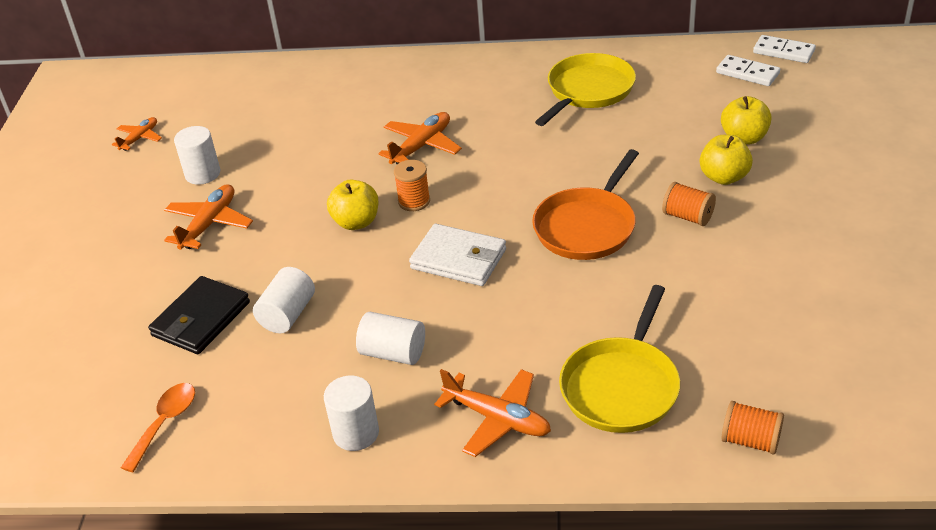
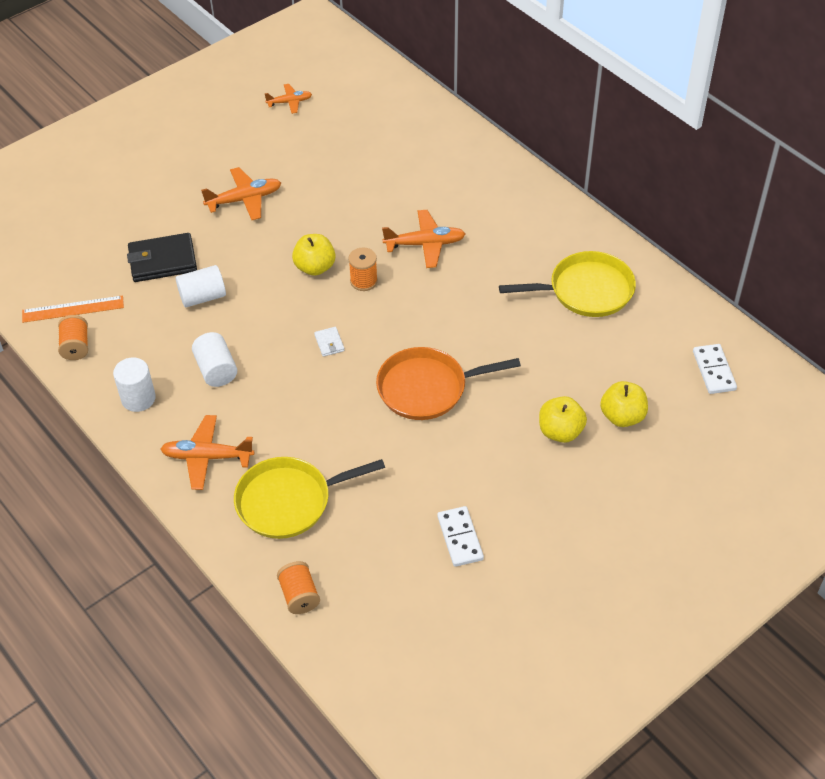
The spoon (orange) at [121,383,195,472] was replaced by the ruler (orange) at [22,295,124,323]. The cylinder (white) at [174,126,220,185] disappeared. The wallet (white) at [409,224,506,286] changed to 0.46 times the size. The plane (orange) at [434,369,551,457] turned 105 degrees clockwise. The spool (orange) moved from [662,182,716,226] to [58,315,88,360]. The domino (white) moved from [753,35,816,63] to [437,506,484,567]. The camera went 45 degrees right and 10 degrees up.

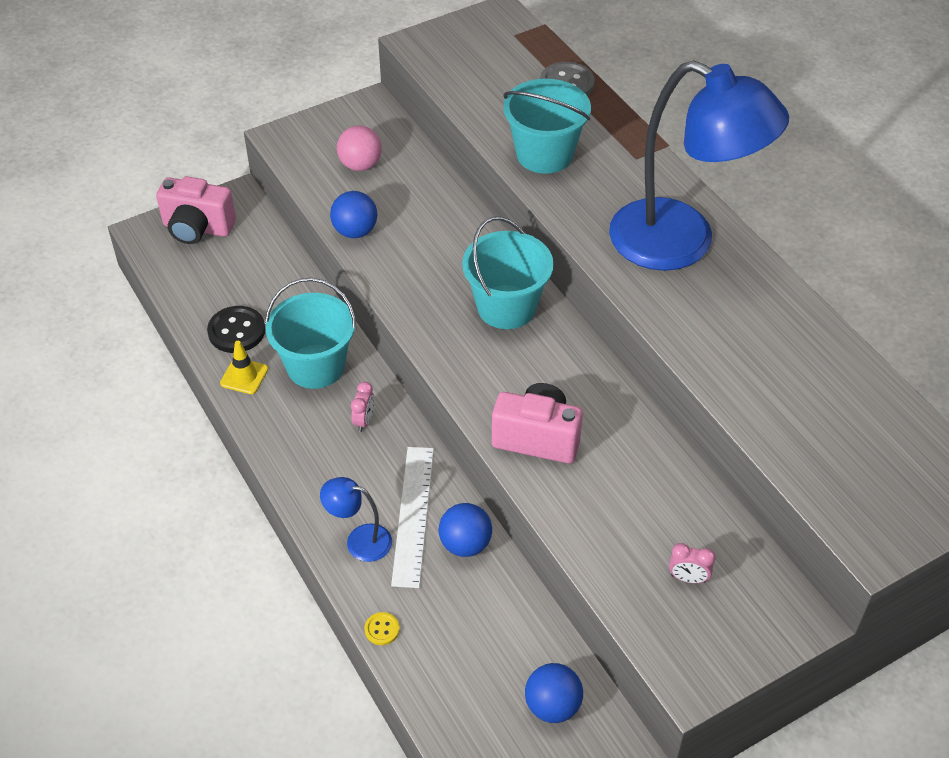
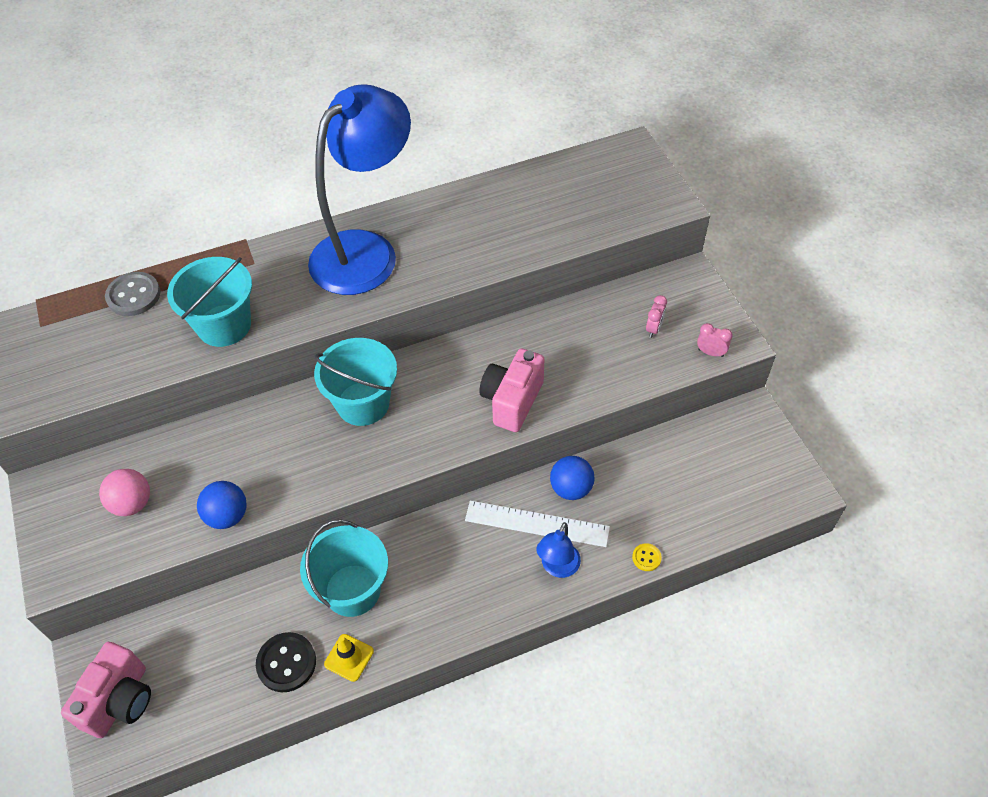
The clock (pink) moved from [351,382,374,432] to [697,323,733,357]. The ball (blue) at [525,663,583,723] disappeared. The camera went 80 degrees left and 5 degrees up.

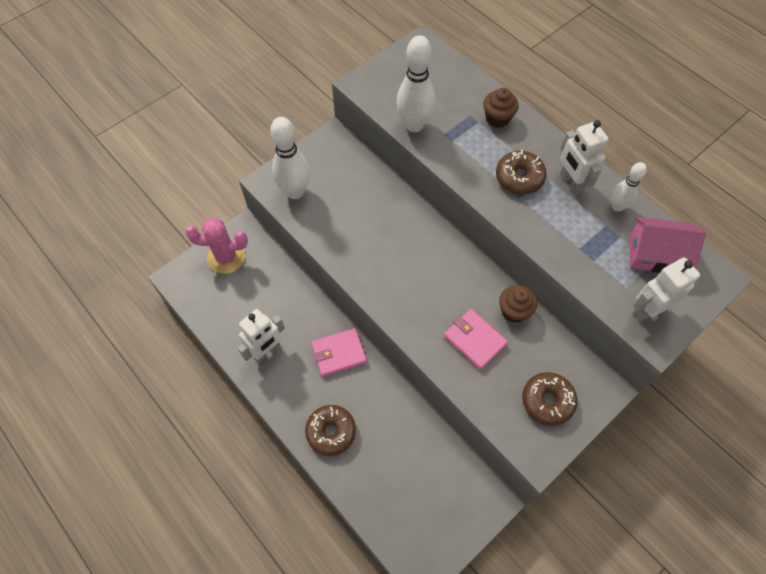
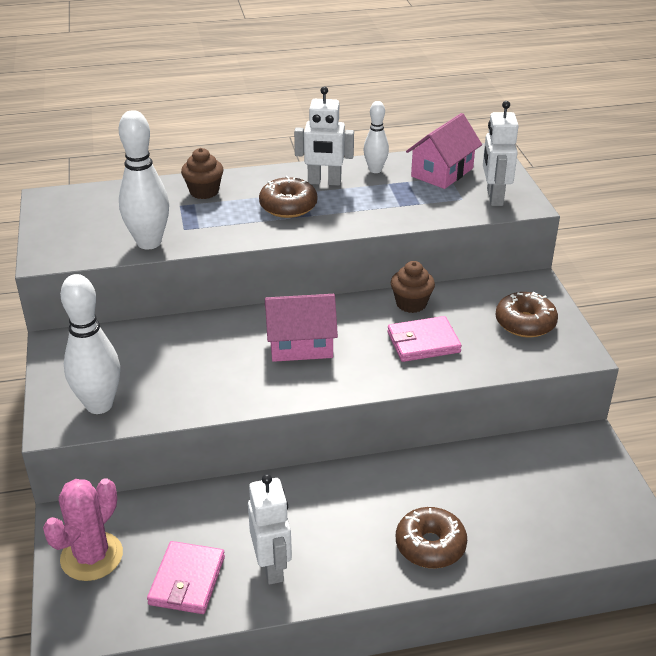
The wallet (pink) moved from [311,328,367,377] to [147,541,225,614]. The house (pink) at [265,294,338,362] appeared. The camera went 60 degrees left and 25 degrees down.

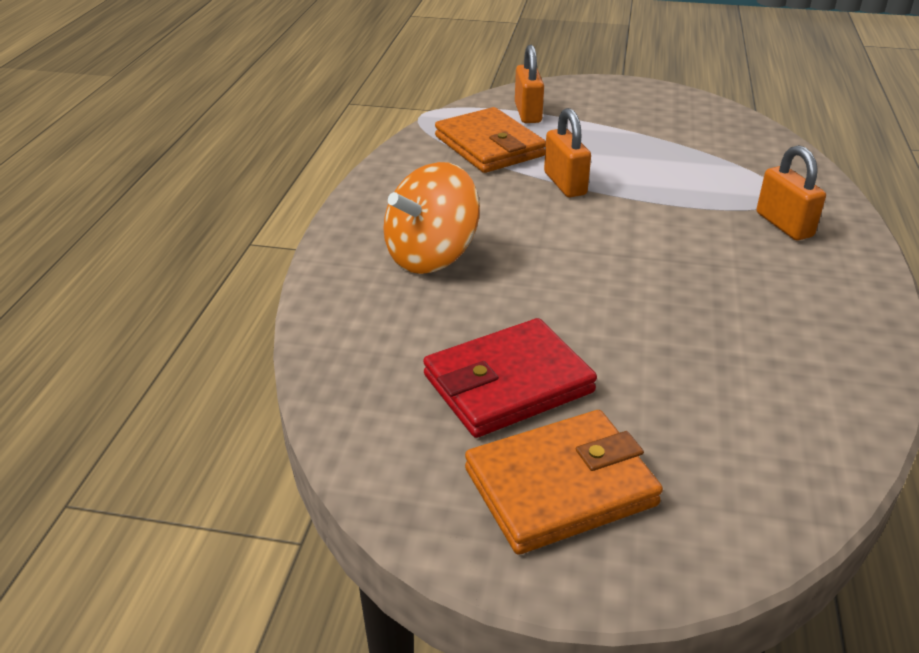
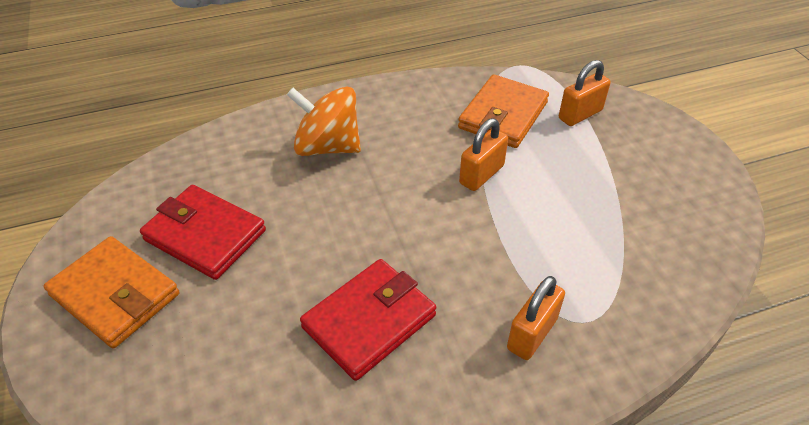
The wallet (red) at [300,259,436,381] appeared. The camera went 60 degrees right and 10 degrees up.

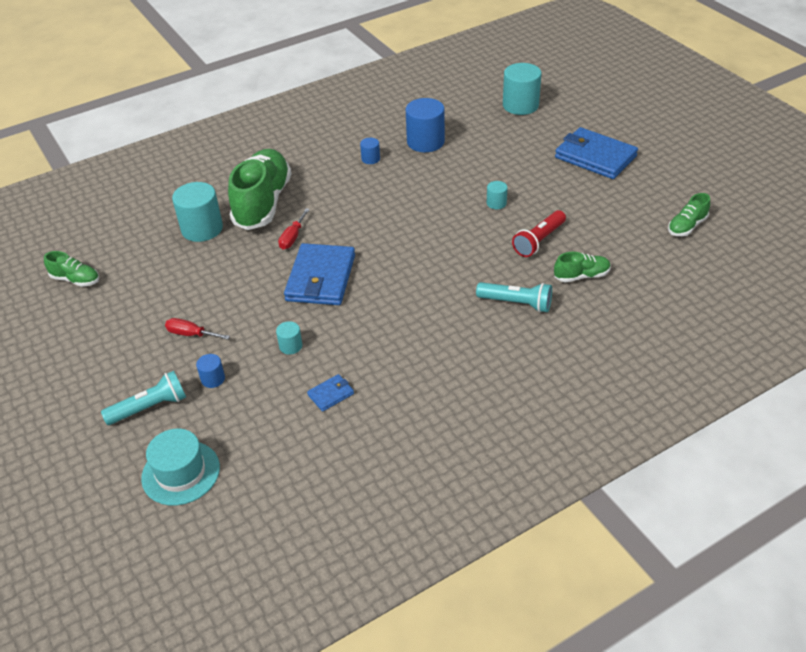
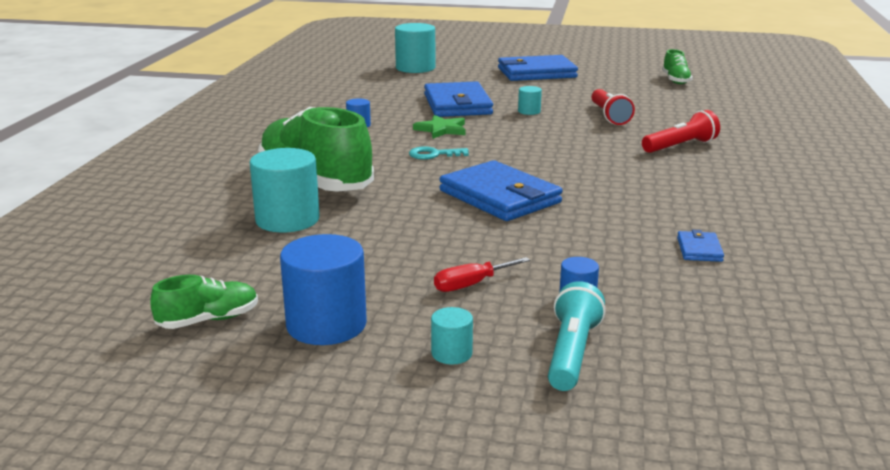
The hat (turquoise) at [141,429,220,505] disappeared. The cylinder (turquoise) moved from [276,321,302,355] to [431,307,473,365]. The screwdriver (red) at [278,208,310,249] disappeared. The cylinder (blue) moved from [406,98,445,152] to [280,234,367,345]. The flashlight (turquoise) at [476,282,552,312] became the flashlight (red) at [642,110,720,153]. The shoe (green) at [554,252,611,282] disappeared. The key (turquoise) at [409,146,469,160] appeared. The star (green) at [413,115,466,139] appeared. The wallet (blue) at [424,81,493,117] appeared. The camera went 50 degrees left and 20 degrees down.

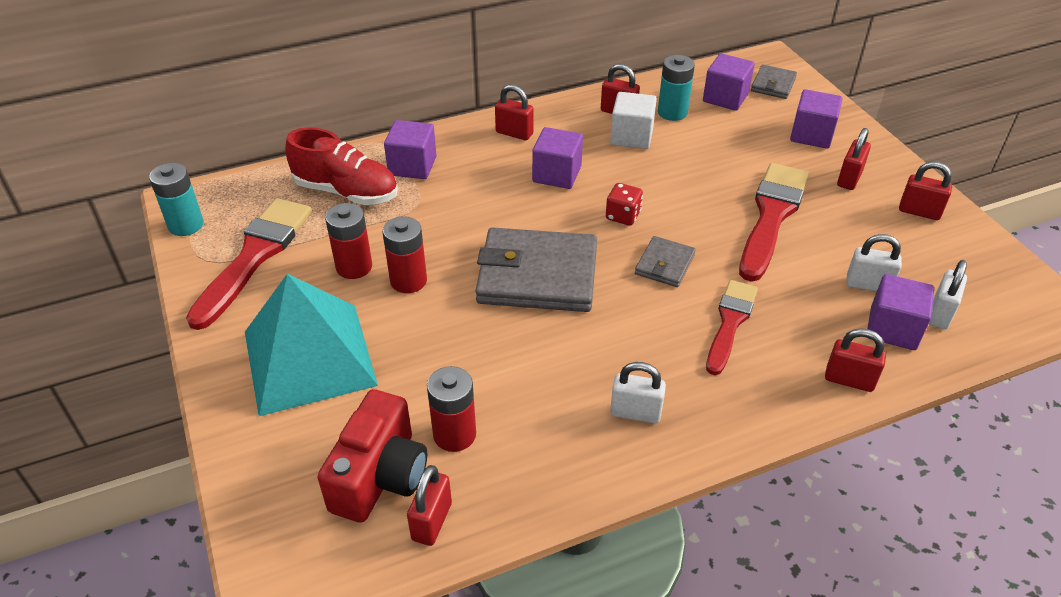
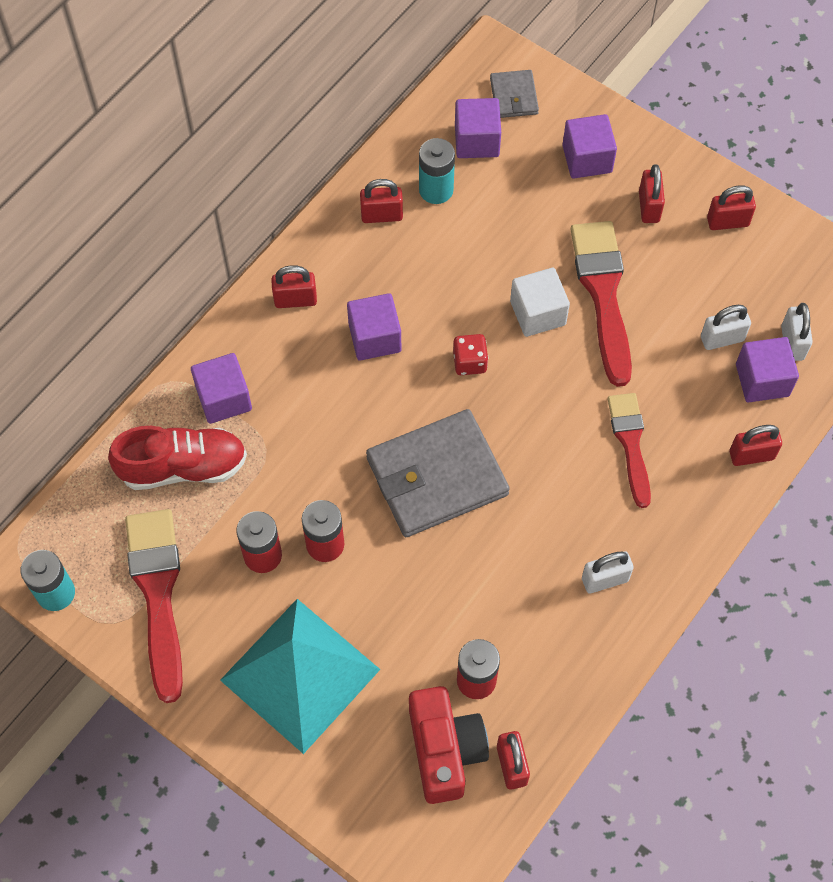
The cube (white) moved from [610,92,657,149] to [510,268,570,337]. The wallet (grey) at [635,236,696,287] disappeared. The camera went 30 degrees left and 20 degrees up.

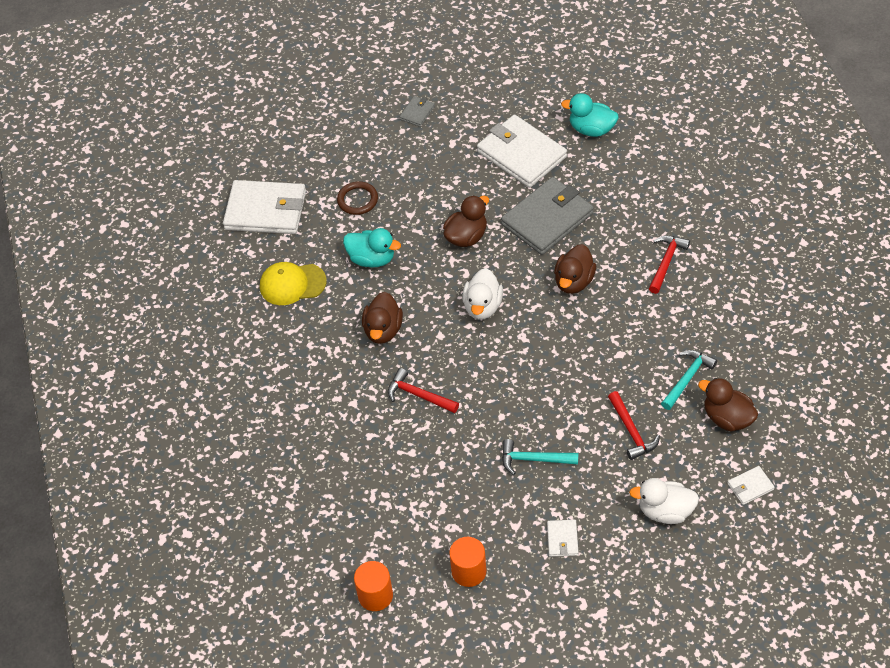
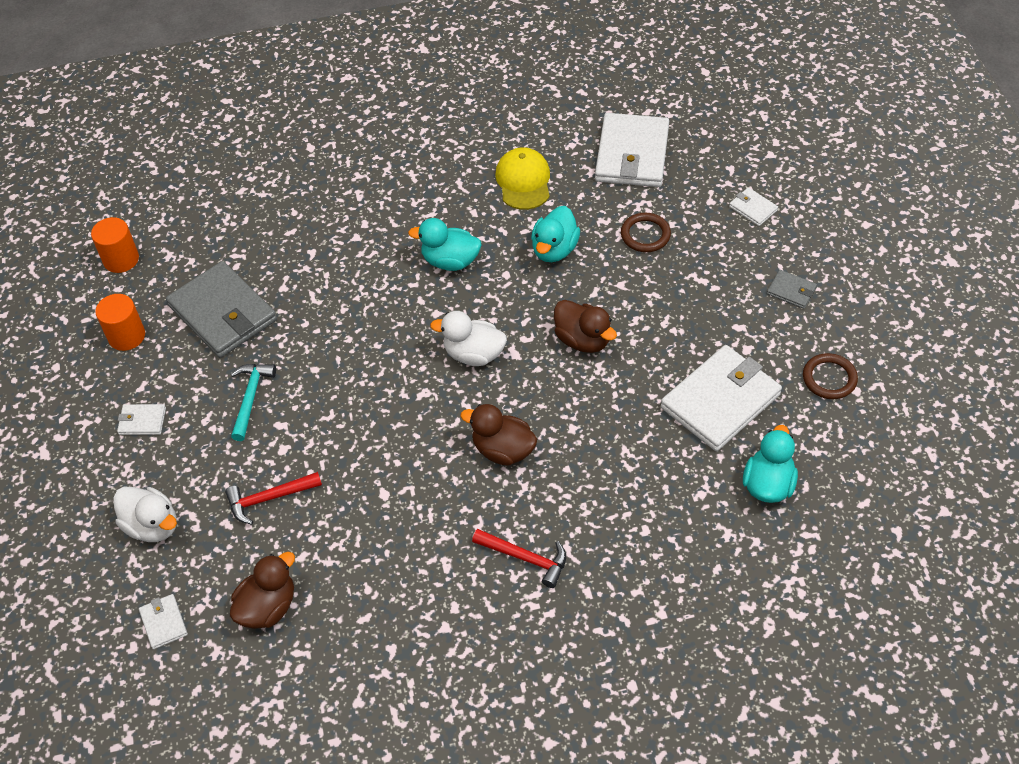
The duck (brown) at [362,292,403,344] became the duck (turquoise) at [408,218,481,271]. The hammer (red) at [388,368,459,413] disappeared. The wallet (grey) moved from [501,177,594,255] to [166,261,277,358]. The duck (white) at [629,478,699,524] turned 120 degrees clockwise. The hammer (turquoise) at [661,350,717,410] disappeared. The wallet (white) at [729,187,778,226] appeared. The ring (brown) at [803,353,858,399] appeared. The camera went 90 degrees right and 0 degrees up.

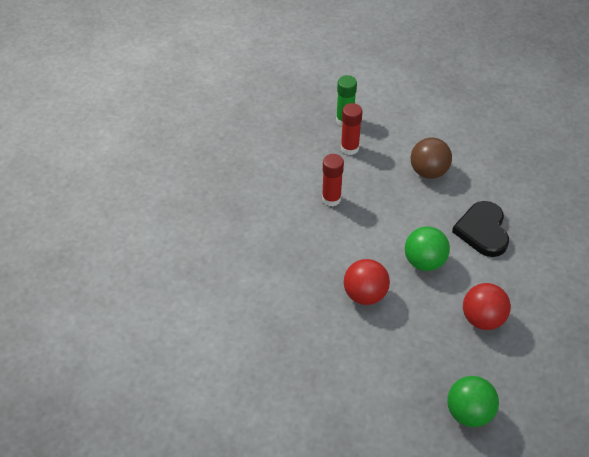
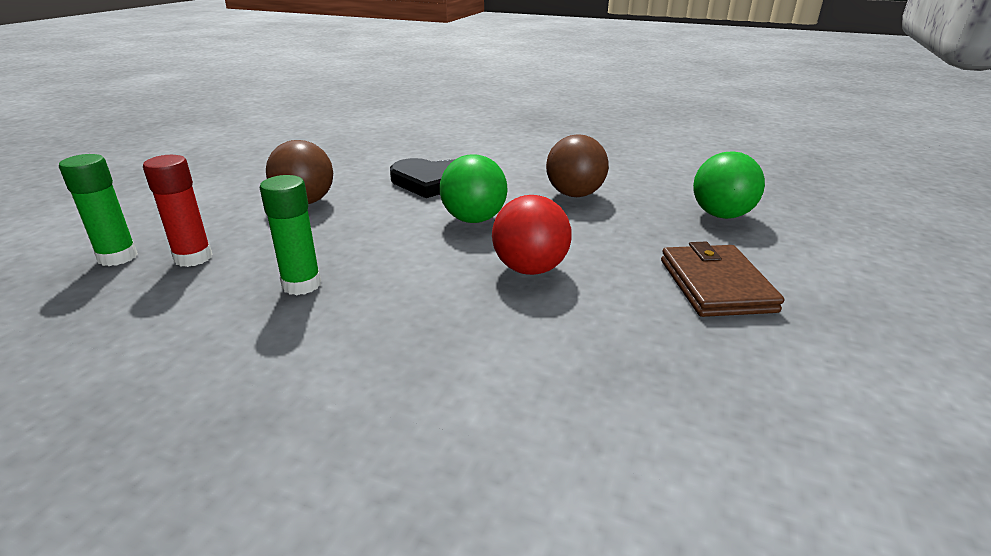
The glue stick (red) at [322,154,344,206] became the glue stick (green) at [260,175,321,295]. The ball (red) at [463,283,511,330] became the ball (brown) at [546,134,609,197]. The wallet (brown) at [661,242,784,317] appeared. The camera went 85 degrees left and 20 degrees down.

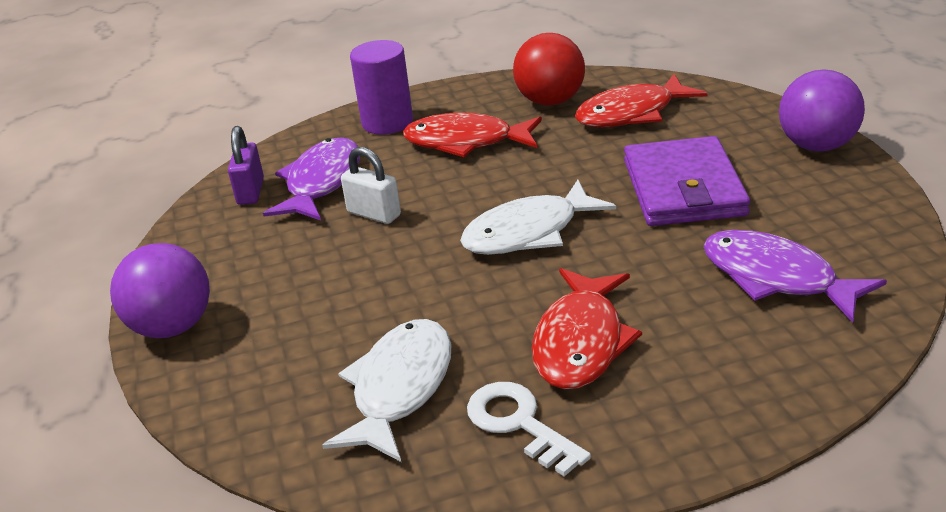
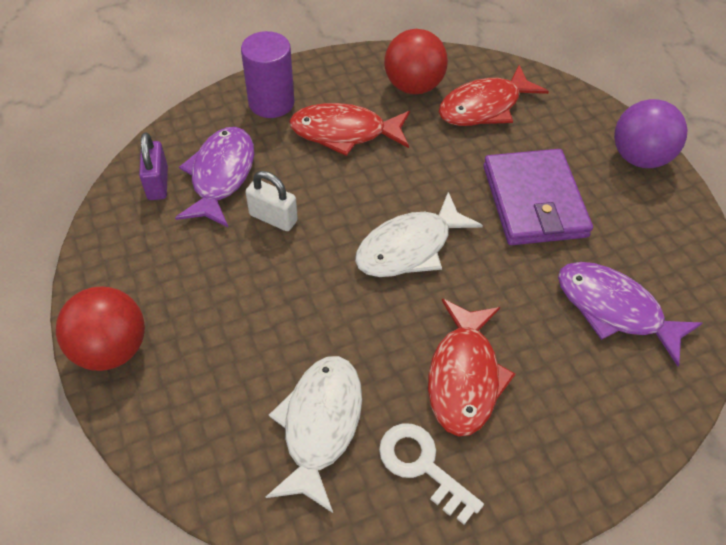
The ball (purple) at [110,243,210,338] became the ball (red) at [56,286,145,371]. The camera went 10 degrees left and 20 degrees up.

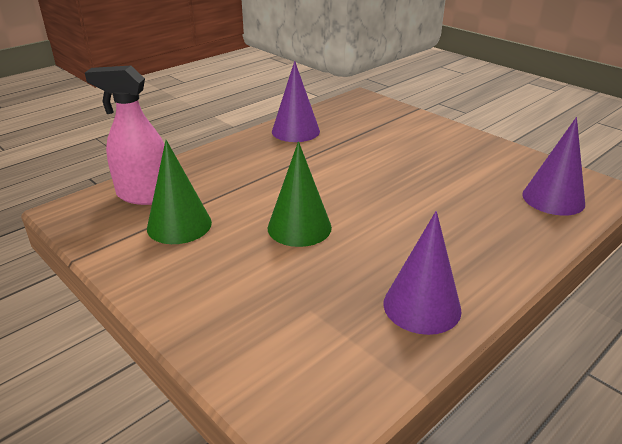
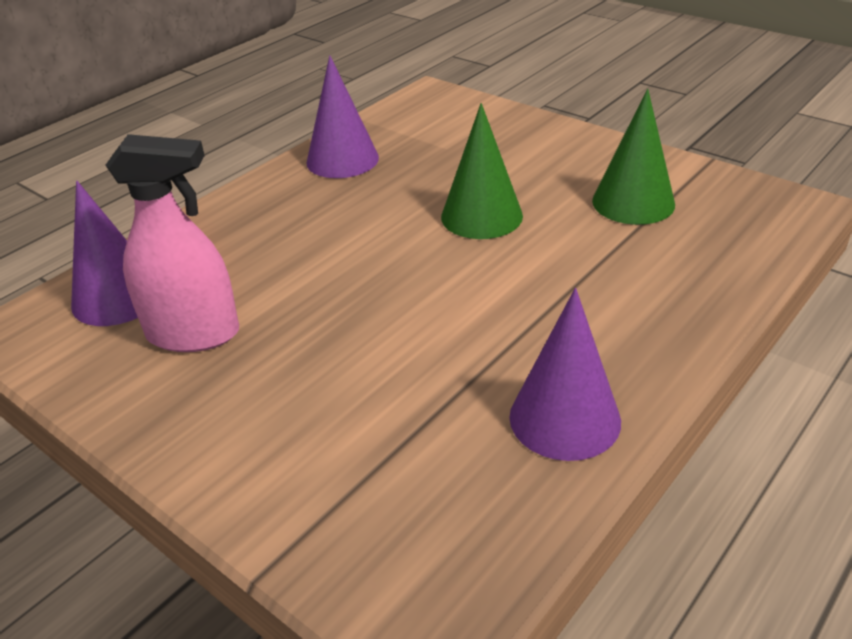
The spray bottle (pink) moved from [85,65,165,205] to [106,134,239,352]. The camera went 175 degrees right and 5 degrees up.

